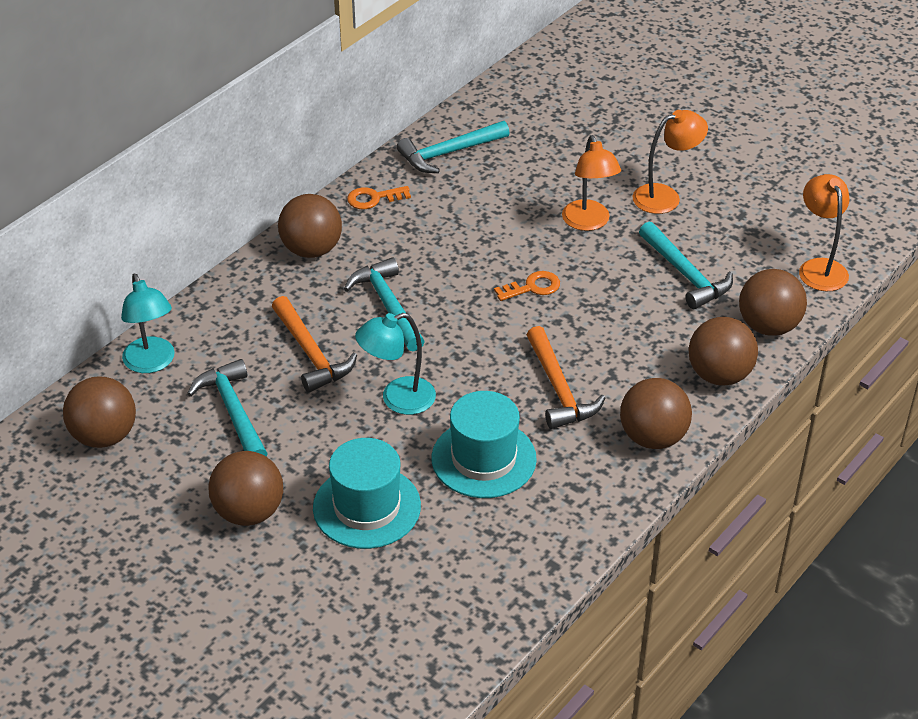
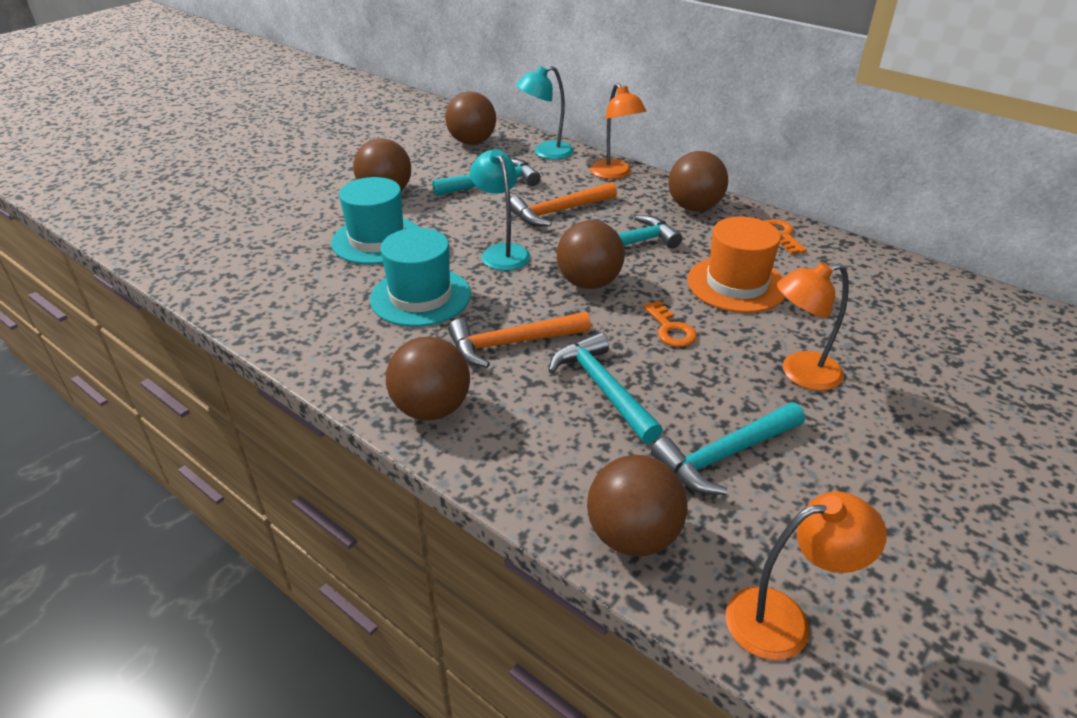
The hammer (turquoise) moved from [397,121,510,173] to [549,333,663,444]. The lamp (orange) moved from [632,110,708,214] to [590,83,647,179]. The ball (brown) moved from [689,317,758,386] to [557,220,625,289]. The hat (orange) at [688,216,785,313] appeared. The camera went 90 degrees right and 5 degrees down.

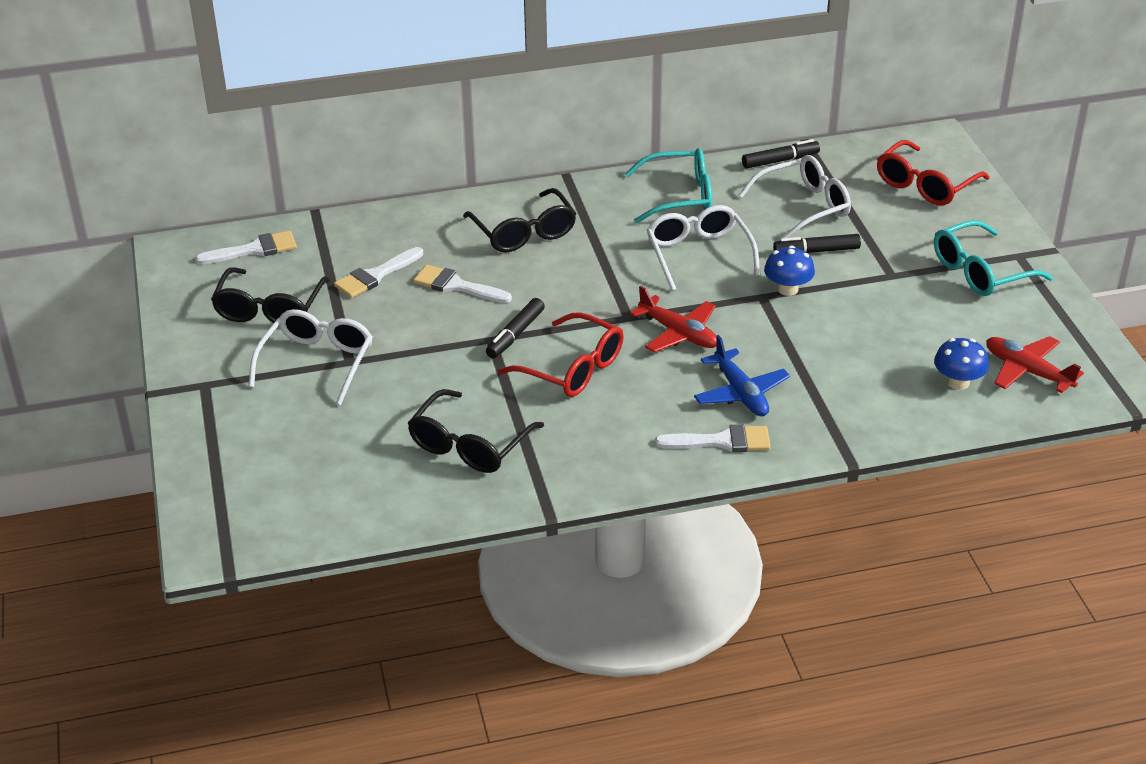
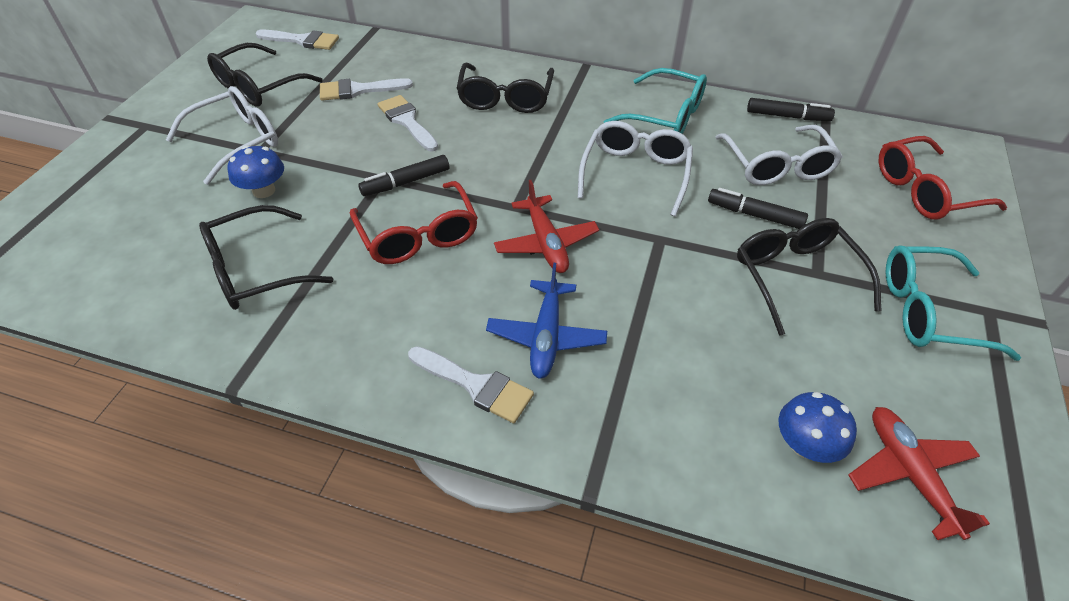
The glasses (white) at [738,155,851,239] turned 75 degrees clockwise. The mushroom (blue) moved from [764,246,815,296] to [227,146,284,198]. The glasses (black) at [737,218,882,336] appeared. The camera went 30 degrees right and 10 degrees up.

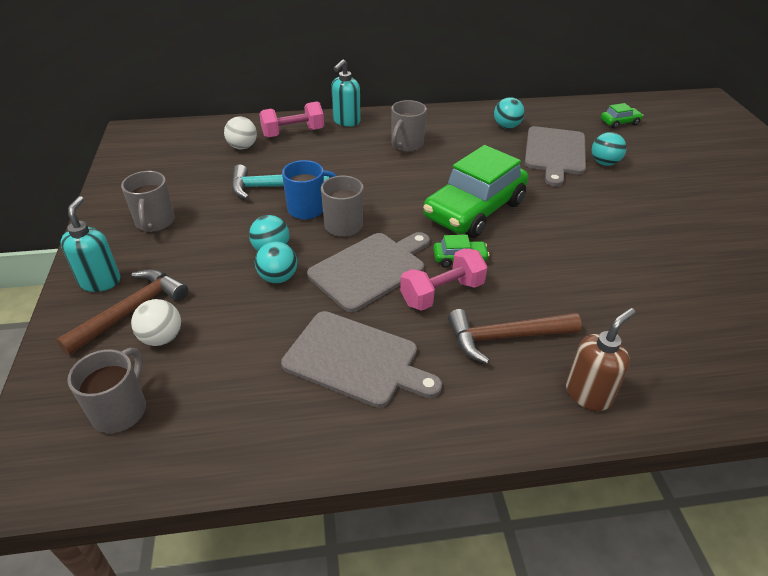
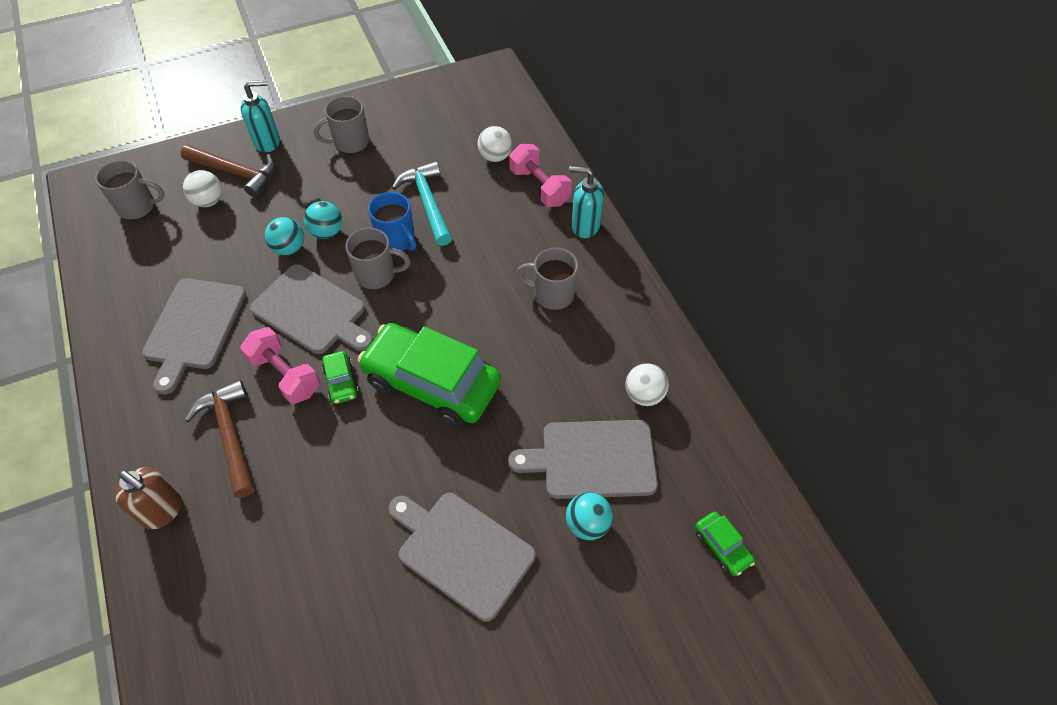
The ball (turquoise) at [494,97,525,129] became the ball (white) at [625,363,669,406]. The cutting board (grey) at [388,493,536,622] appeared. The camera went 75 degrees right and 15 degrees up.

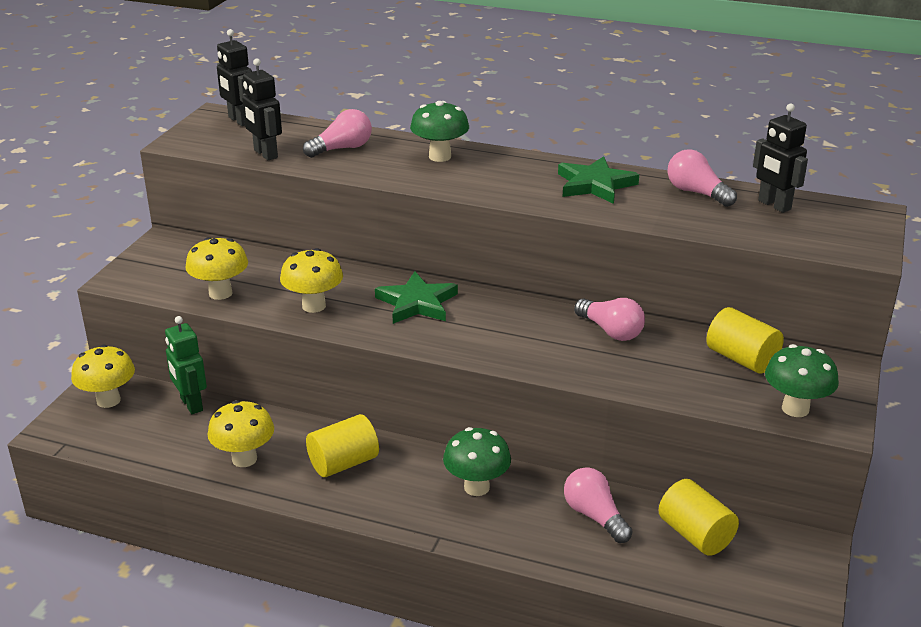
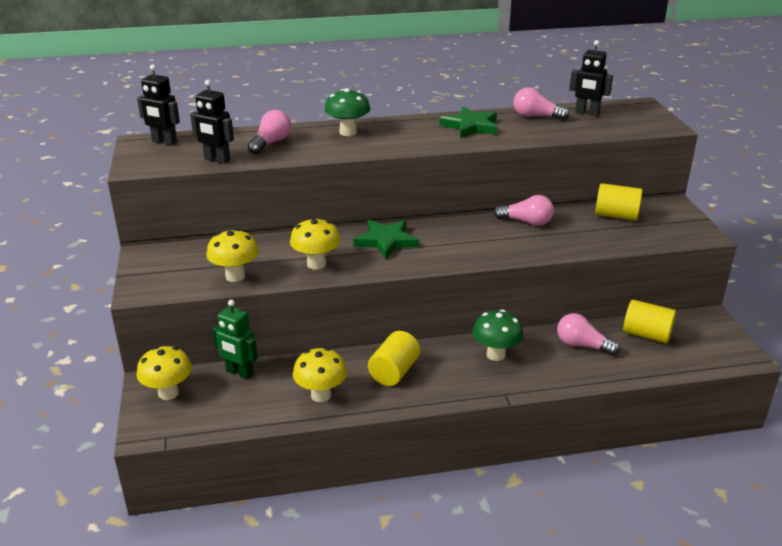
The mushroom (green) at [765,344,839,417] disappeared. The camera went 30 degrees left and 0 degrees up.

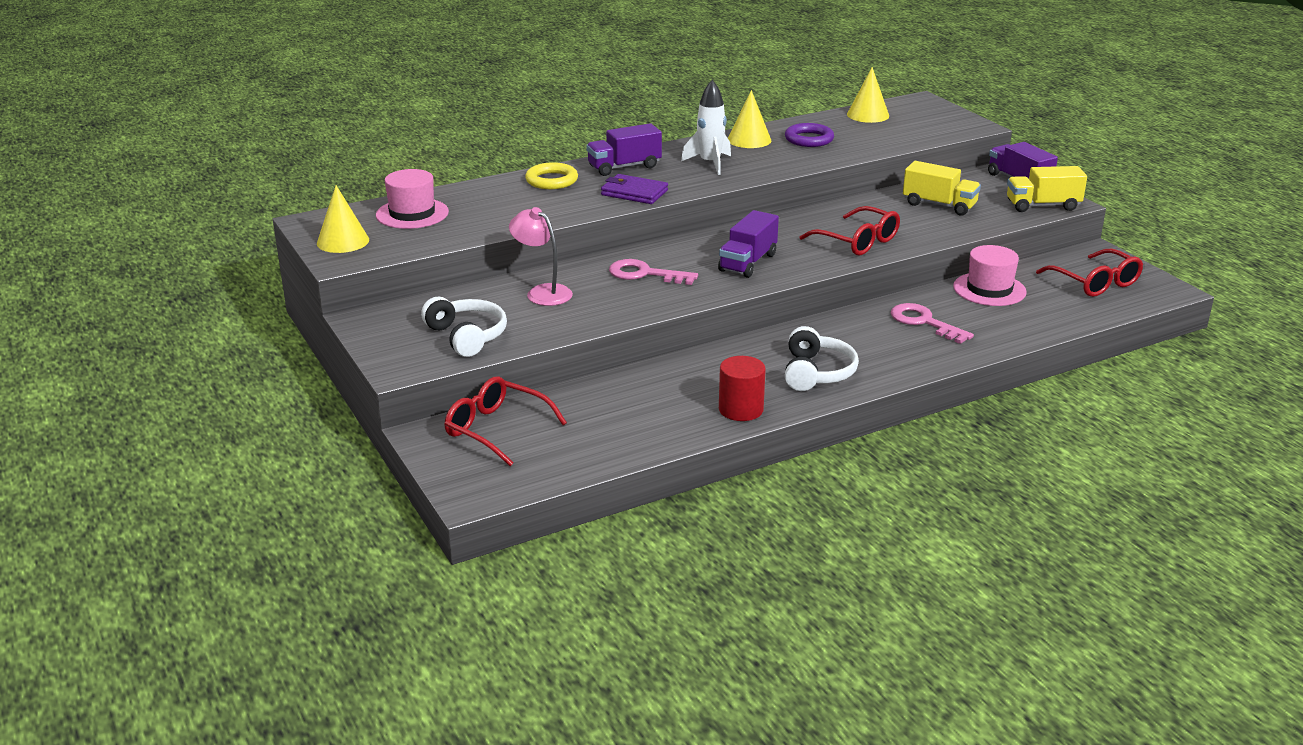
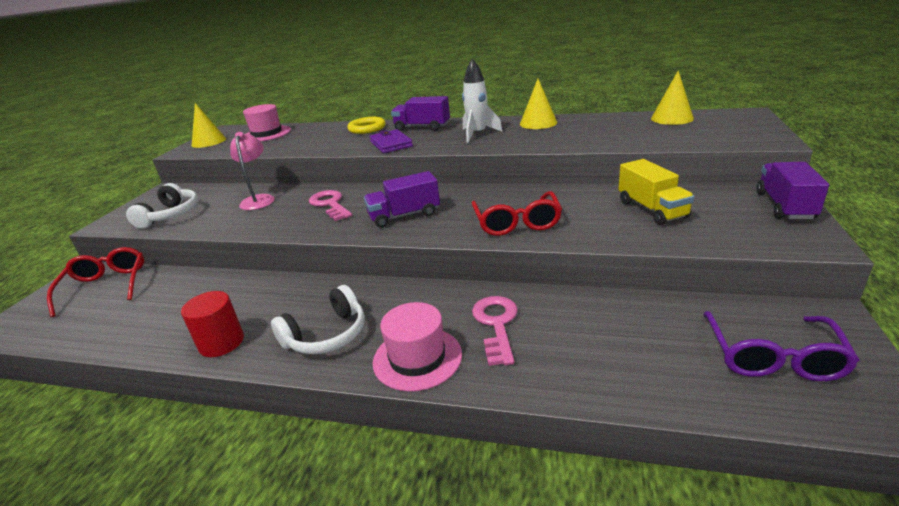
The ring (purple) at [785,123,834,147] disappeared. The hat (pink) moved from [953,245,1027,306] to [373,302,462,392]. The truck (yellow) at [1007,166,1087,212] disappeared. The glasses (red) at [1036,249,1143,297] became the glasses (purple) at [703,311,860,381]. The camera went 45 degrees right and 0 degrees up.

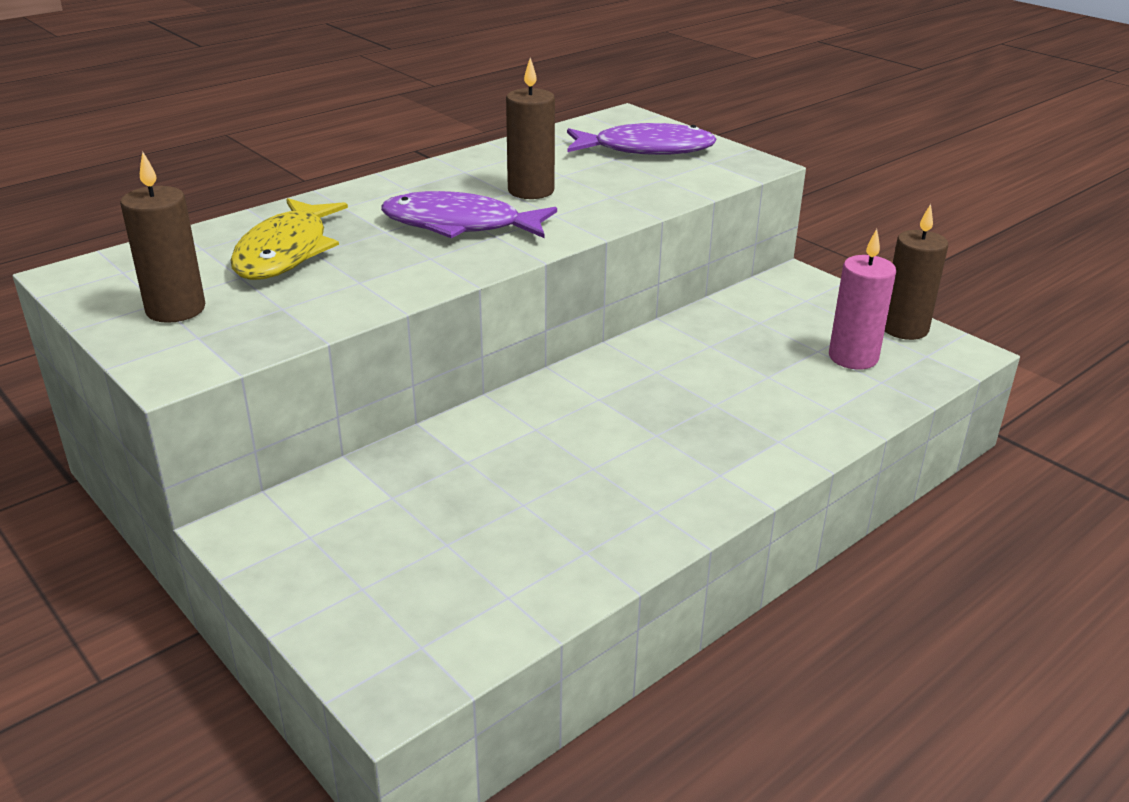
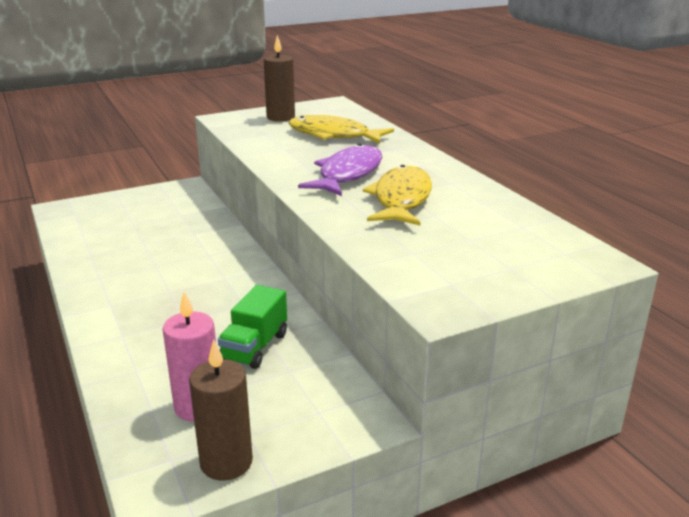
The candle (brown) at [506,58,555,199] was replaced by the fish (yellow) at [363,165,432,226]. The fish (purple) at [567,123,717,155] disappeared. The truck (green) at [218,285,287,369] appeared. The camera went 105 degrees right and 5 degrees down.

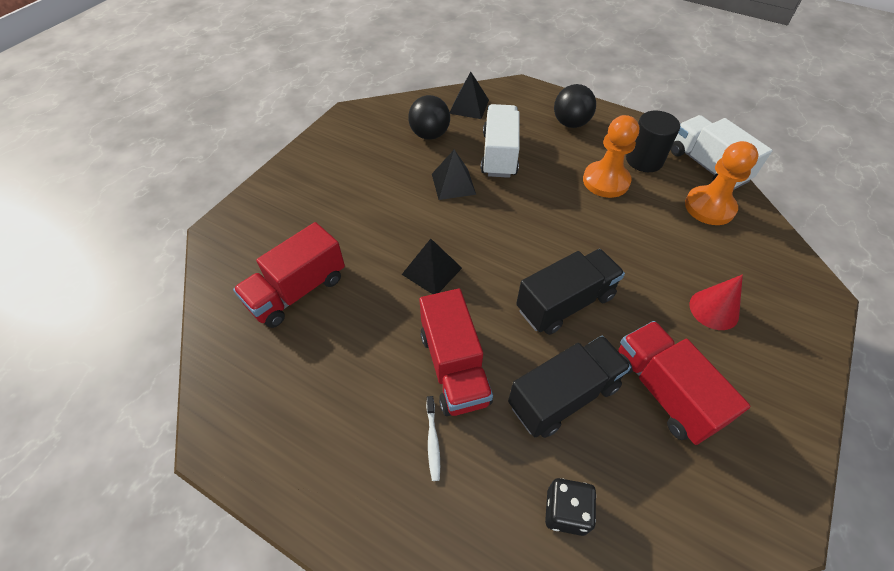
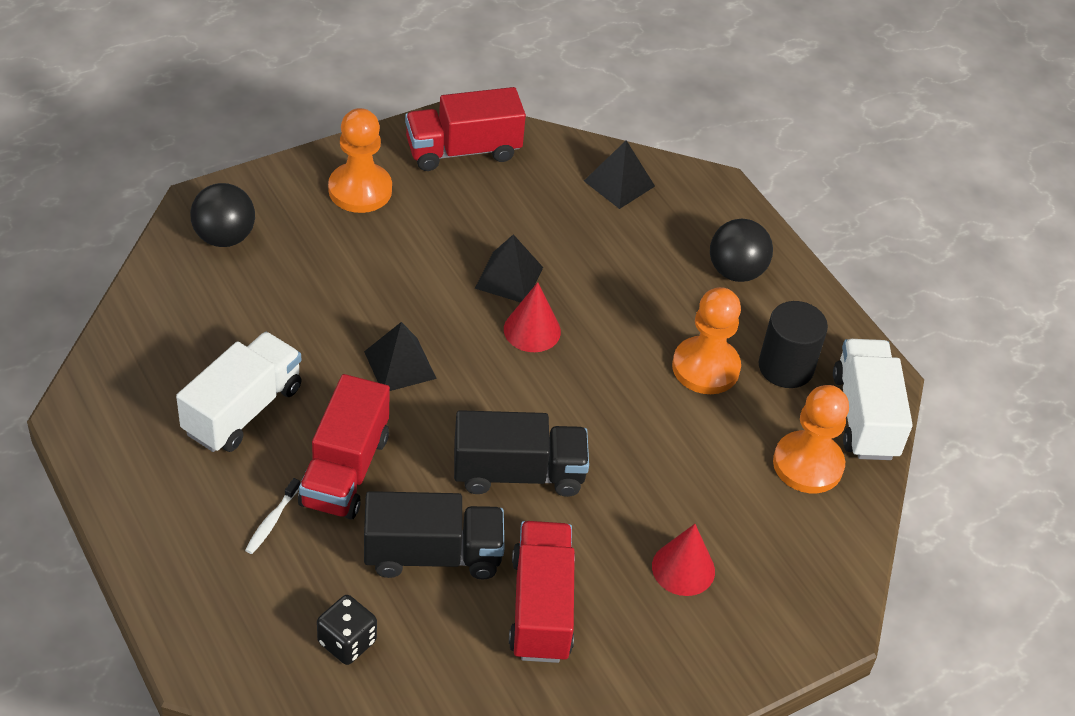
The truck (red) moved from [233,222,345,328] to [405,87,526,171]. The ball (black) moved from [408,95,450,140] to [190,183,255,247]. The truck (white) moved from [481,104,520,178] to [176,332,302,452]. The pawn (orange) at [328,108,392,213] appeared. The cone (red) at [504,282,561,352] appeared. The camera went 25 degrees right and 5 degrees down.

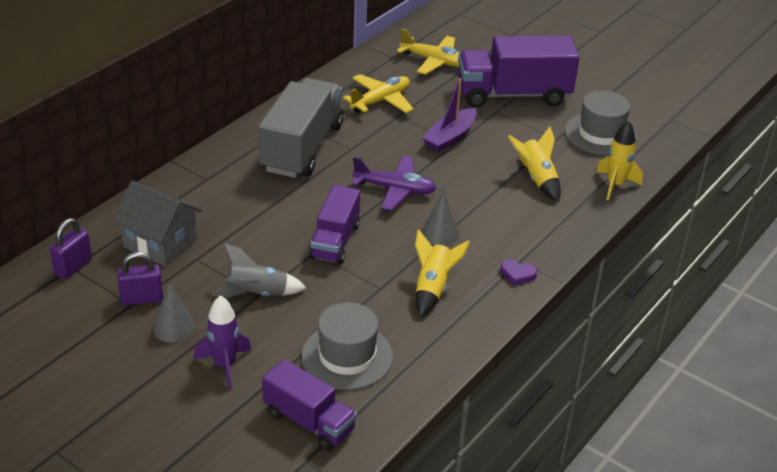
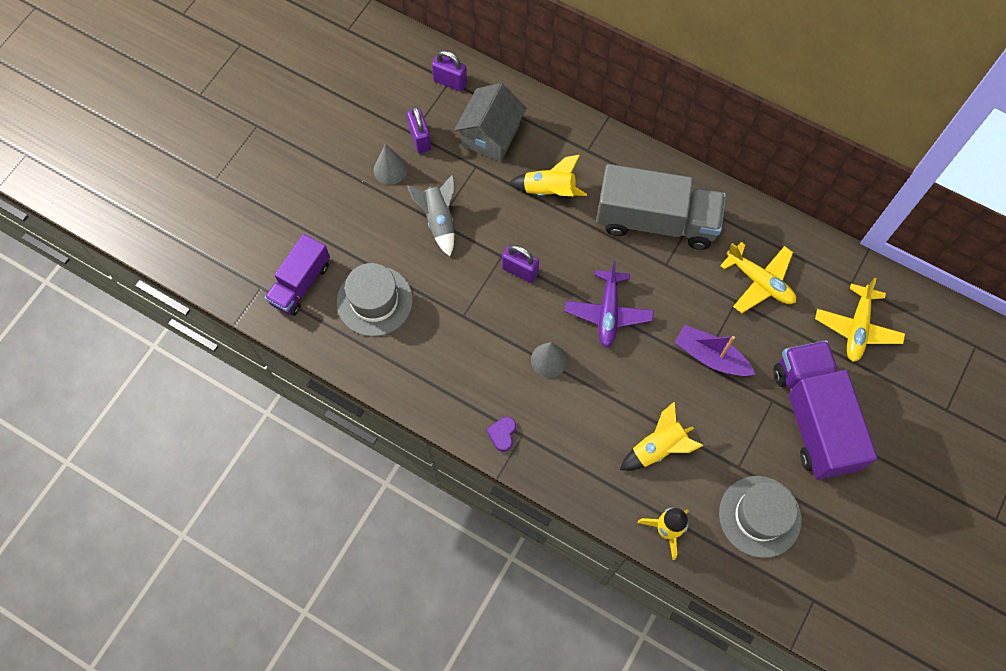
The rocket (purple) at [194,295,252,390] disappeared. The truck (purple) at [309,185,360,264] was replaced by the padlock (purple) at [502,245,539,283]. The rocket (yellow) moved from [415,229,470,318] to [508,155,587,196]. The camera went 85 degrees right and 30 degrees up.

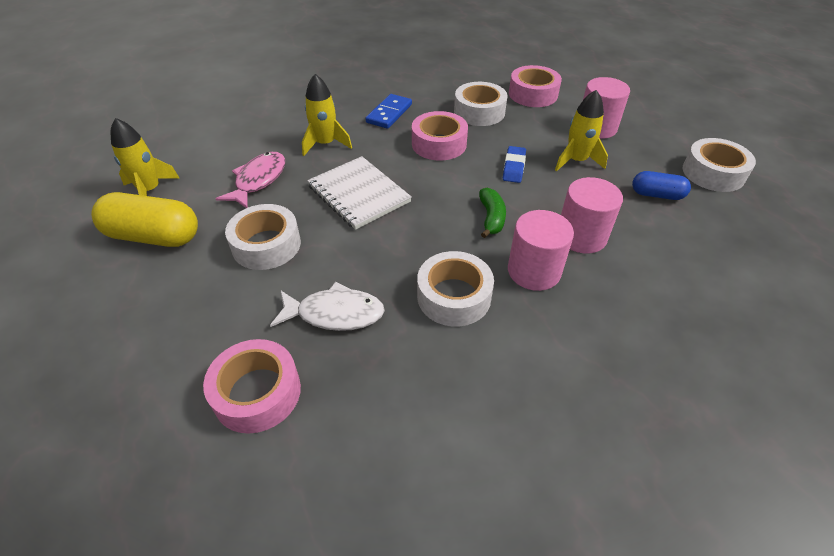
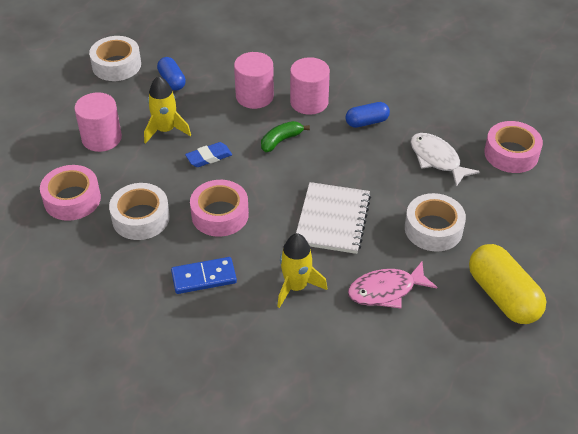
The rocket (yellow) at [111,118,180,196] disappeared. The tape (white) at [417,251,494,326] was replaced by the capsule (blue) at [346,102,390,128]. The camera went 130 degrees left and 0 degrees up.

